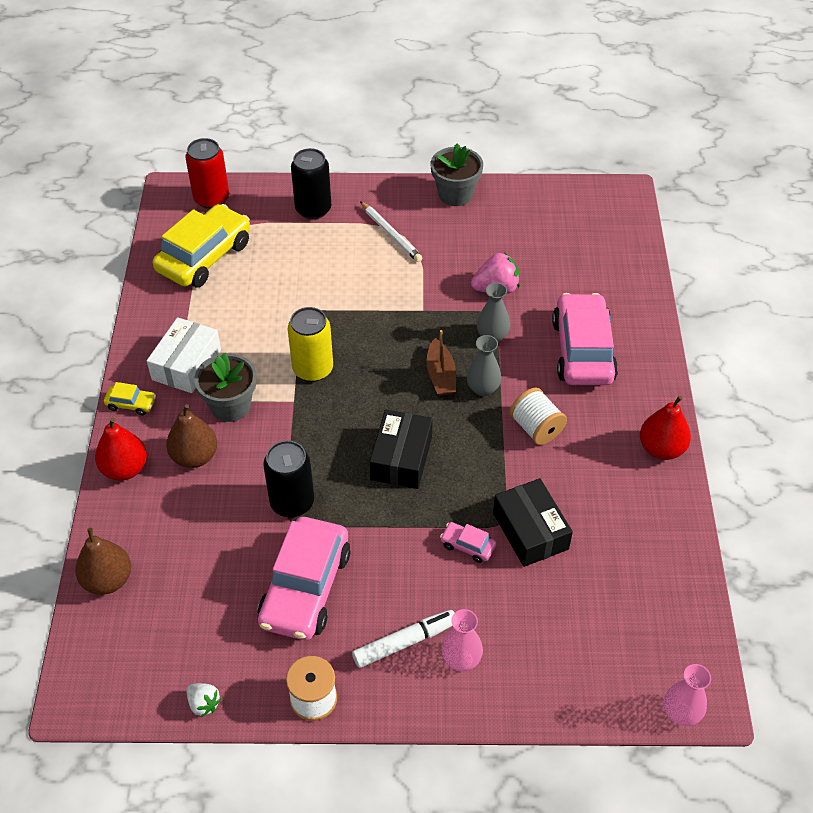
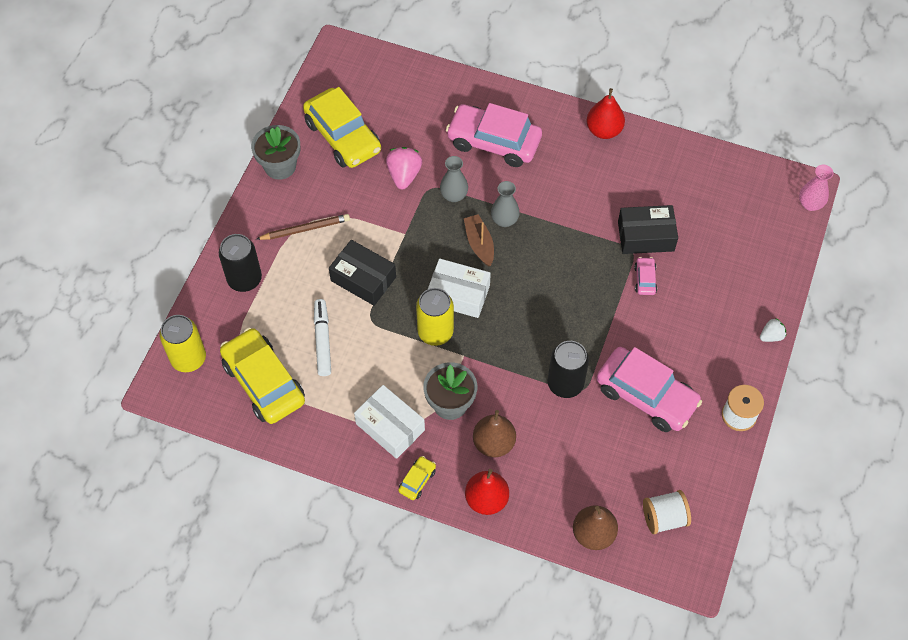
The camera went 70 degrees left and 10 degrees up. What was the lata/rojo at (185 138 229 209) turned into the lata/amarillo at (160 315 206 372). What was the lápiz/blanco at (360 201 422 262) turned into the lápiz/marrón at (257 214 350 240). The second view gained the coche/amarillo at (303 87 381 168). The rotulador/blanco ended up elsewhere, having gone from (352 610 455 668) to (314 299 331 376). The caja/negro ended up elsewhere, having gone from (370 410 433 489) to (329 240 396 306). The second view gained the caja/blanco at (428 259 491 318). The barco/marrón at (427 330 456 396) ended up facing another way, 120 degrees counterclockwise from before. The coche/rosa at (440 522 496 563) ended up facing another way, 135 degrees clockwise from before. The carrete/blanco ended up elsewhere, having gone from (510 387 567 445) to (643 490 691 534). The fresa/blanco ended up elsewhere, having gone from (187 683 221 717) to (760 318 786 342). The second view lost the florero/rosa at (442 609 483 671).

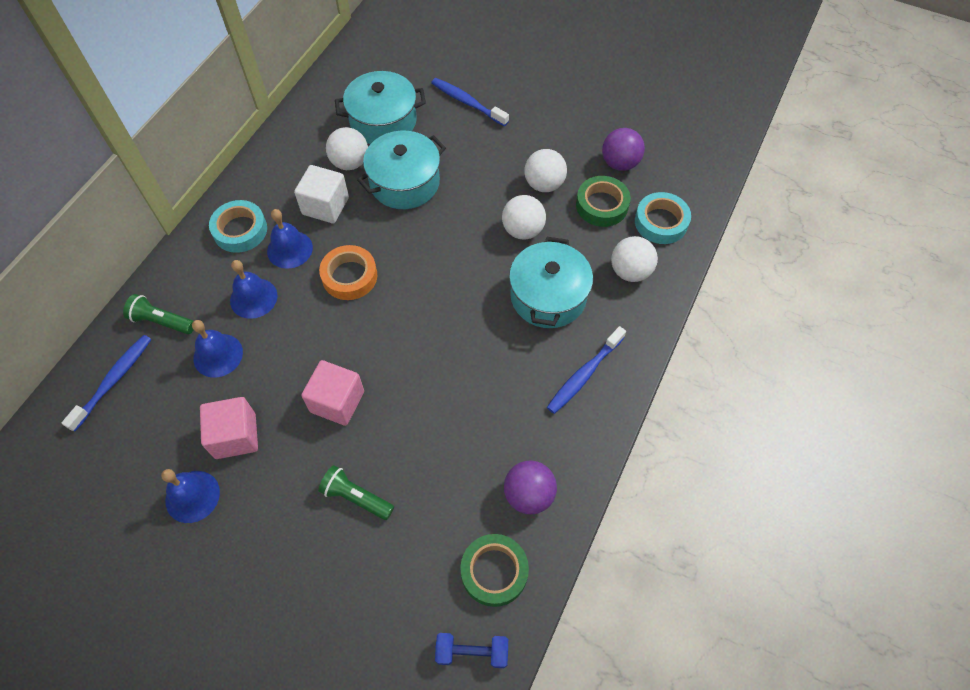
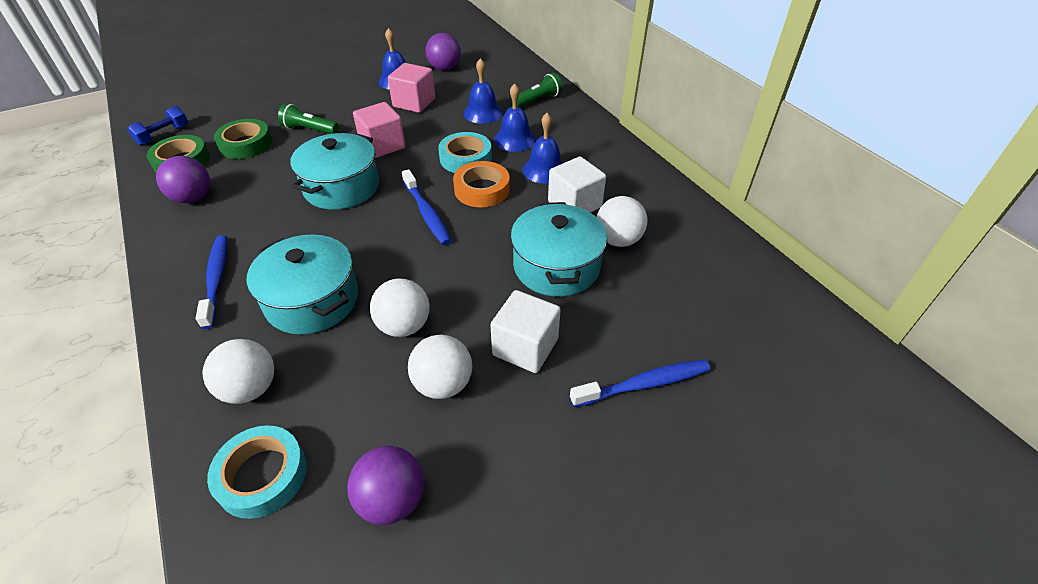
The camera went 125 degrees right and 15 degrees down. The cinta adhesiva/verde ended up elsewhere, having gone from (576 176 631 227) to (214 119 272 159). The lámpara de mano/verde at (318 465 394 520) ended up facing another way, 135 degrees counterclockwise from before. The olla/turquesa ended up elsewhere, having gone from (335 71 426 144) to (290 133 379 210). The cepillo de dientes/azul ended up elsewhere, having gone from (62 335 152 432) to (402 169 451 245). The second view gained the pelota/morado at (425 33 461 71). The cinta adhesiva/turquesa ended up elsewhere, having gone from (209 200 267 253) to (438 132 492 173). The second view gained the cubo/blanco at (490 290 561 373).

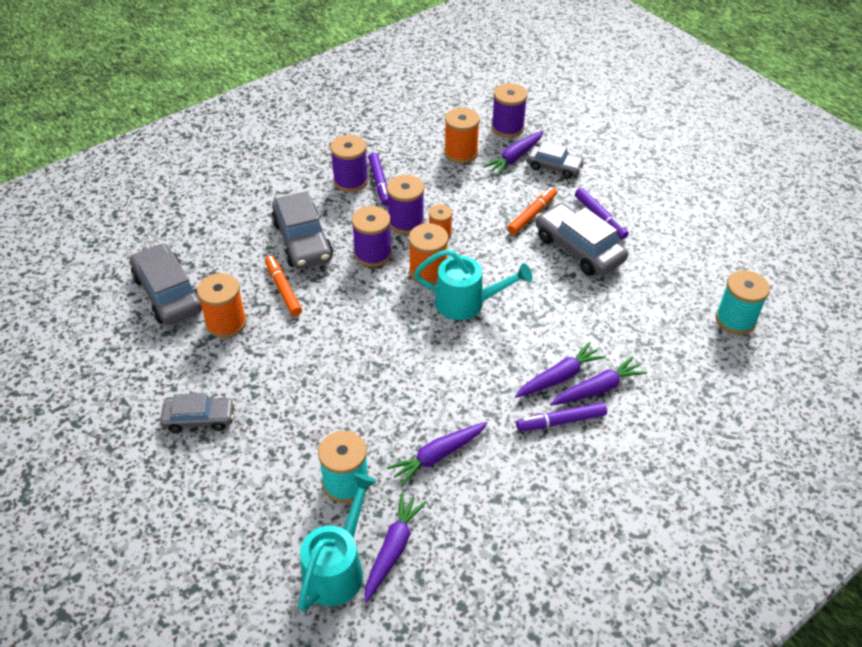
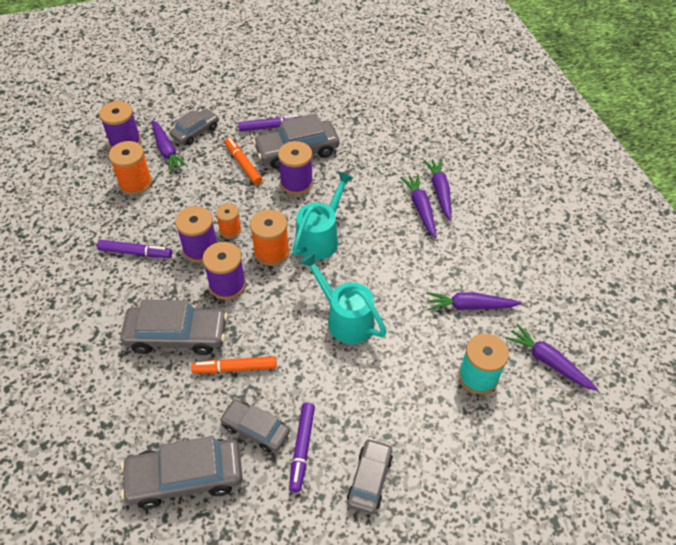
The camera went 70 degrees left and 5 degrees up. Where the carrete/naranja stood at (197 273 247 338), the coche/gris came to stand at (220 399 290 452). The carrete/morado ended up elsewhere, having gone from (330 135 368 192) to (278 141 313 195). The rotulador/morado ended up elsewhere, having gone from (516 402 607 431) to (289 403 315 492). The regadera/turquesa ended up elsewhere, having gone from (298 473 377 612) to (299 252 387 344). The zanahoria/morado at (387 422 487 487) ended up facing another way, 105 degrees clockwise from before. The second view lost the carrete/turquesa at (716 270 770 335).

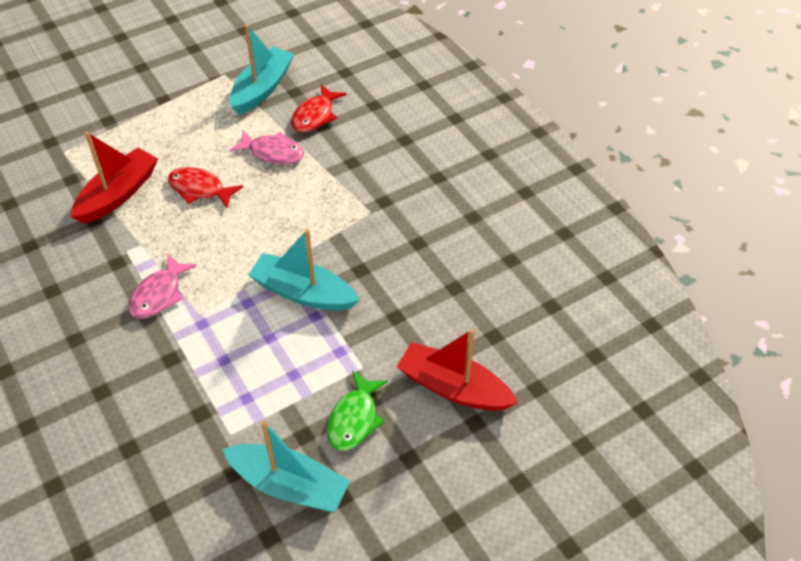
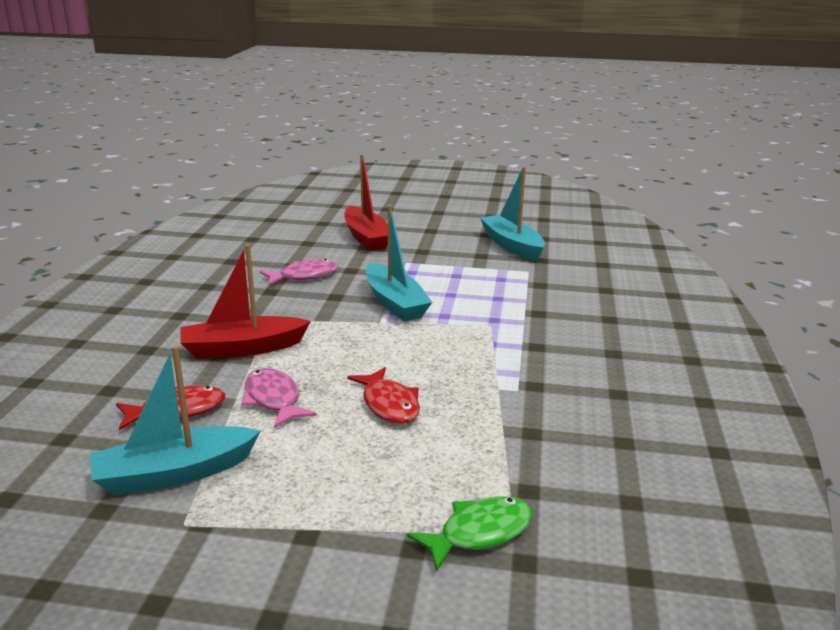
The camera went 140 degrees left and 25 degrees down. The barco/rojo ended up elsewhere, having gone from (71 132 158 224) to (180 244 311 359). The pez/rosa ended up elsewhere, having gone from (129 254 197 319) to (260 259 338 286). The pez/verde ended up elsewhere, having gone from (327 371 388 451) to (407 496 532 572).

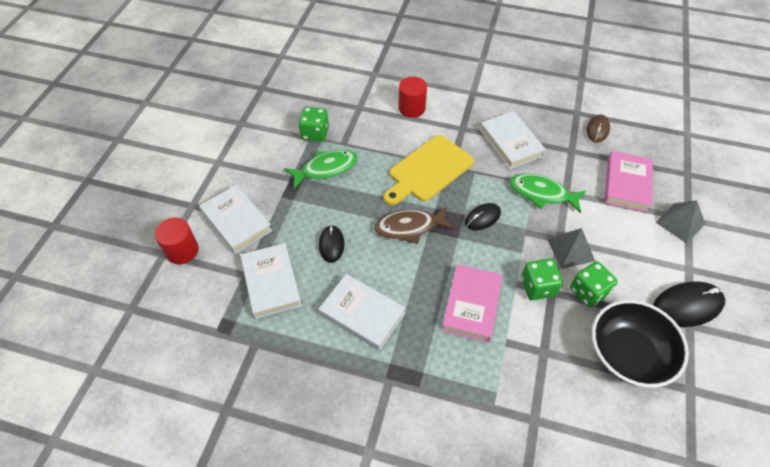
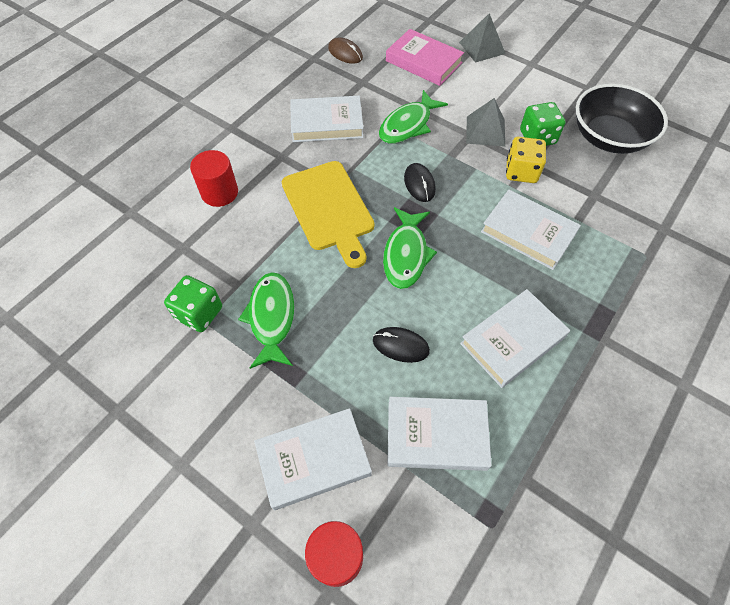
The camera went 70 degrees left and 5 degrees up. What was the pez/marrón at (374 206 454 244) turned into the pez/verde at (383 207 437 289). What was the libro/rosa at (441 264 503 343) turned into the libro/blanco at (481 190 581 270). What was the dado/verde at (521 259 563 300) turned into the dado/amarillo at (506 137 546 183). The second view lost the ratón/negro at (653 281 725 327).

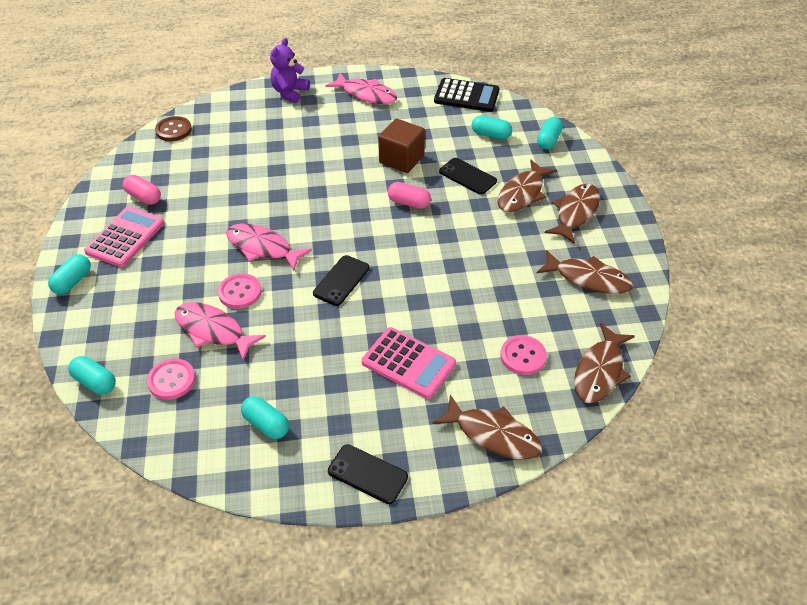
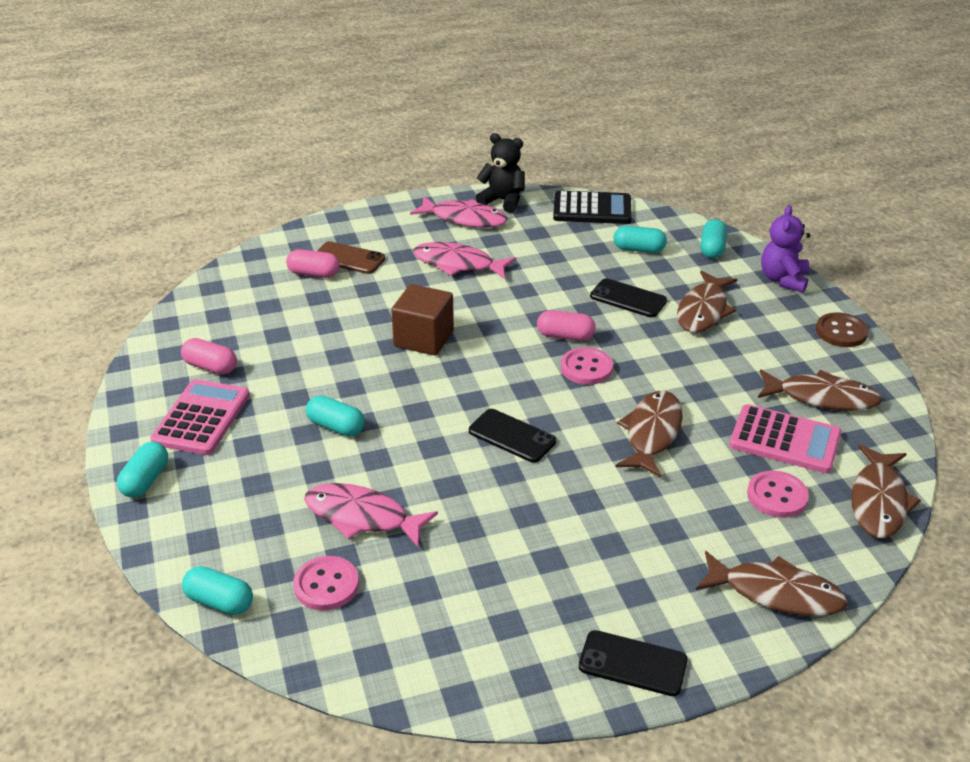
The camera went 10 degrees left and 10 degrees down. The second view gained the cápsula/rosa at (286 249 340 278). The cápsula/turquesa ended up elsewhere, having gone from (241 396 289 439) to (306 395 365 437). The second view gained the móvil/marrón at (317 241 385 274). The cubo/marrón ended up elsewhere, having gone from (378 118 425 173) to (391 284 454 356). The pez/rosa ended up elsewhere, having gone from (226 224 312 271) to (413 242 516 279). The móvil/negro at (313 255 369 306) ended up facing another way, 75 degrees counterclockwise from before. The second view gained the osito/negro at (476 133 525 213). The botón/rosa ended up elsewhere, having gone from (218 273 262 309) to (561 347 613 385). The pez/marrón ended up elsewhere, having gone from (545 184 600 244) to (616 391 683 478). The calculadora/rosa ended up elsewhere, having gone from (362 327 456 399) to (729 404 841 473). The osito/morado ended up elsewhere, having gone from (270 38 310 103) to (761 205 811 293). The botón/marrón ended up elsewhere, having gone from (155 116 192 141) to (816 313 868 347).

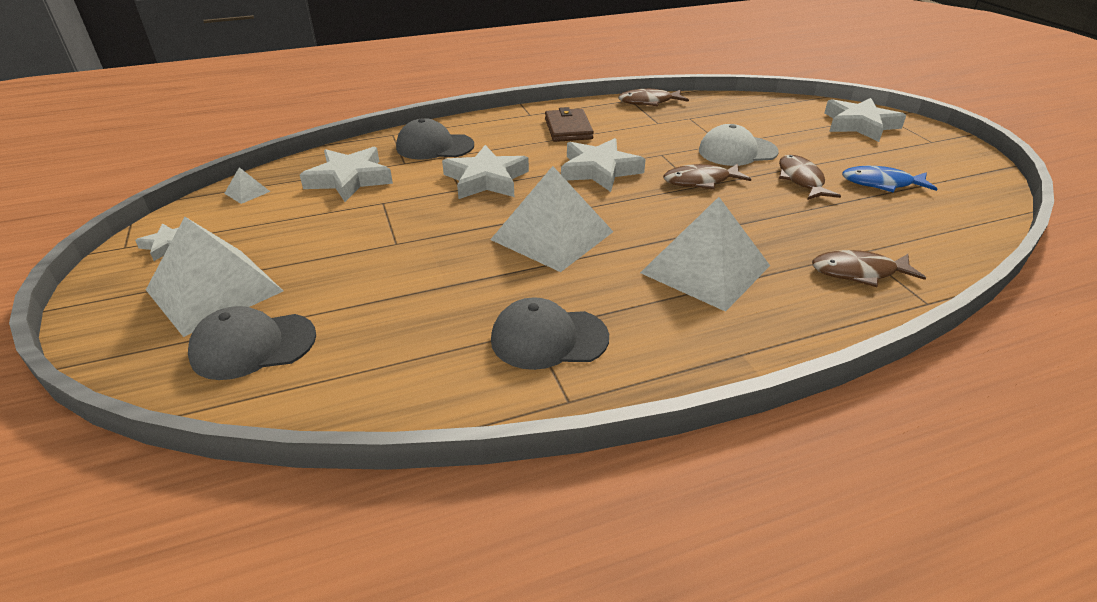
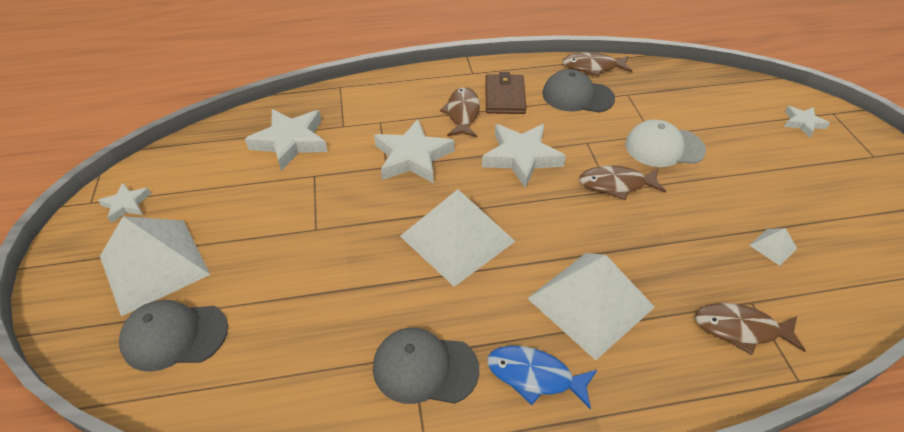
The camera went 10 degrees right and 10 degrees up. The pez/marrón ended up elsewhere, having gone from (779 155 841 200) to (440 87 480 137). The pez/azul ended up elsewhere, having gone from (842 166 937 193) to (487 346 597 409). The gorra/gris ended up elsewhere, having gone from (396 118 474 160) to (542 69 615 113). The pirámide/blanco ended up elsewhere, having gone from (224 167 271 204) to (749 228 797 266). The size of the estrella/blanco at (824 98 906 142) changed by a factor of 0.54.

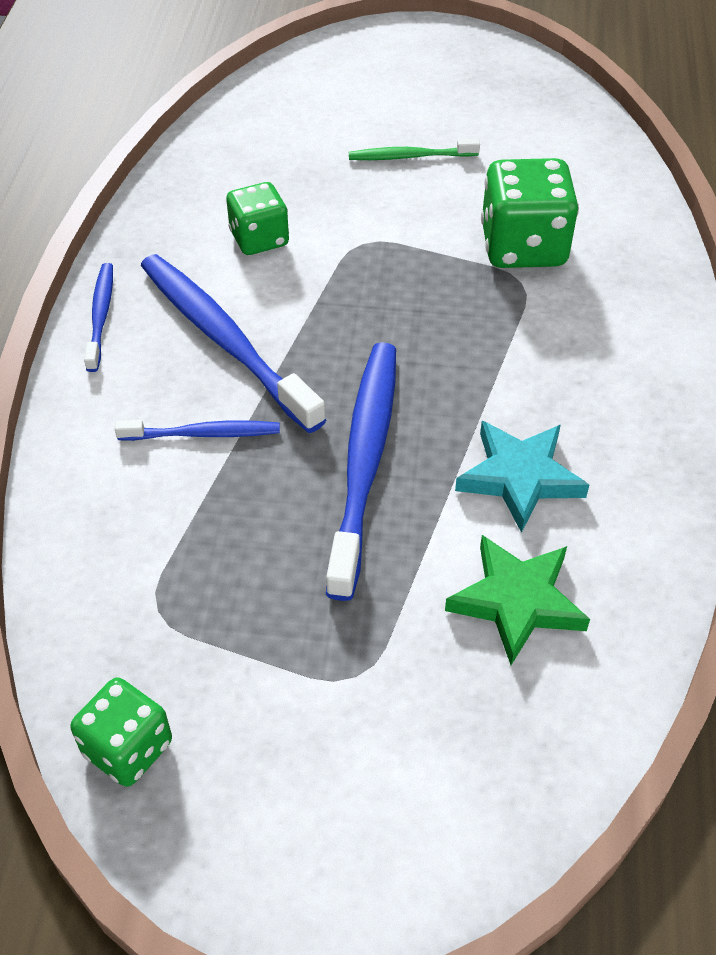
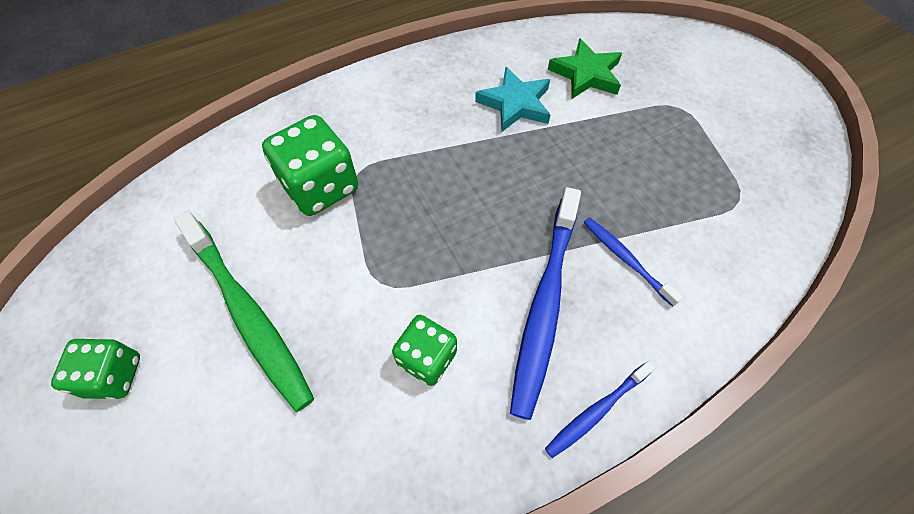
The camera went 125 degrees left and 10 degrees up. The dado/verde ended up elsewhere, having gone from (70 677 172 787) to (51 338 140 400). The size of the cepillo de dientes/verde at (349 139 480 160) changed by a factor of 1.93. The second view lost the cepillo de dientes/azul at (326 342 396 601).

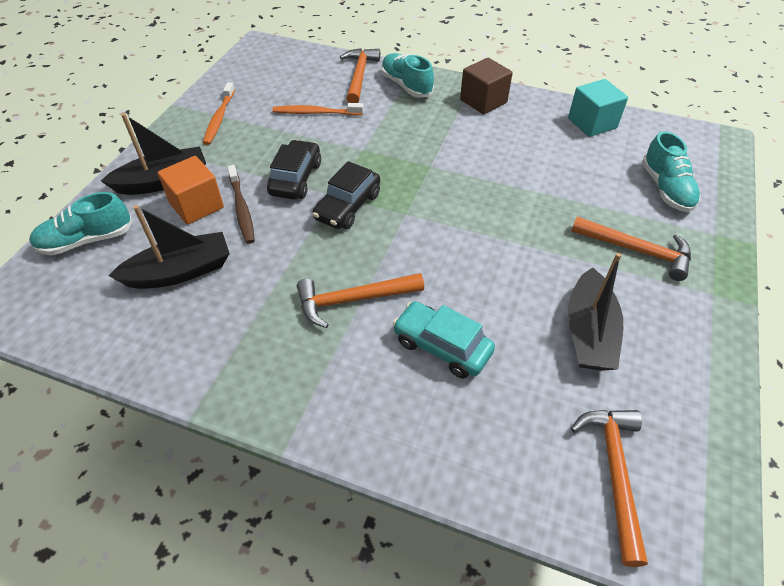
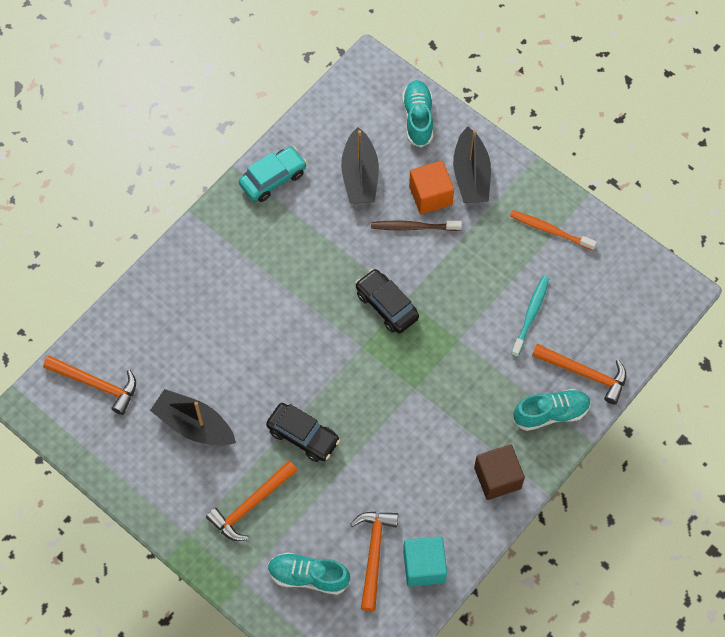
The camera went 110 degrees right and 15 degrees up. The coche/turquesa ended up elsewhere, having gone from (393 301 495 379) to (239 146 307 202). The coche/negro ended up elsewhere, having gone from (267 140 321 199) to (266 403 340 462). The martillo/naranja ended up elsewhere, having gone from (297 273 424 328) to (350 512 398 611). What was the cepillo de dientes/naranja at (272 103 364 116) turned into the cepillo de dientes/turquesa at (511 276 550 357).

